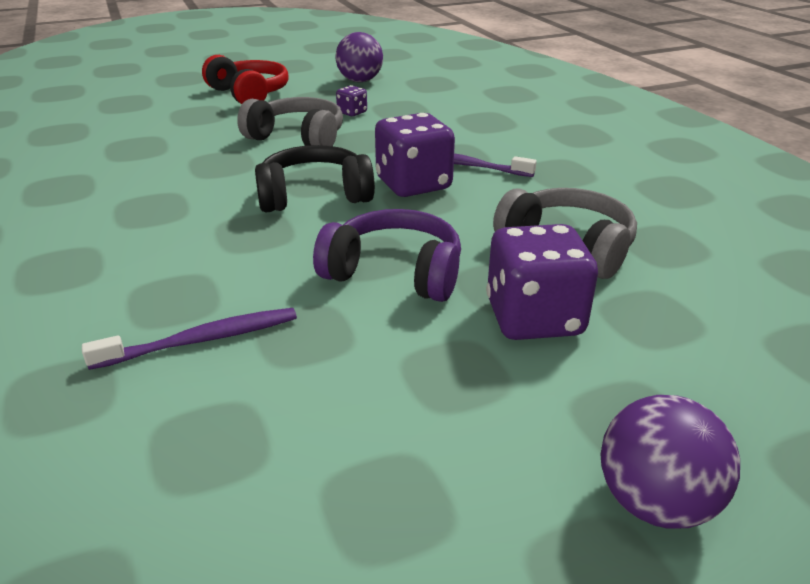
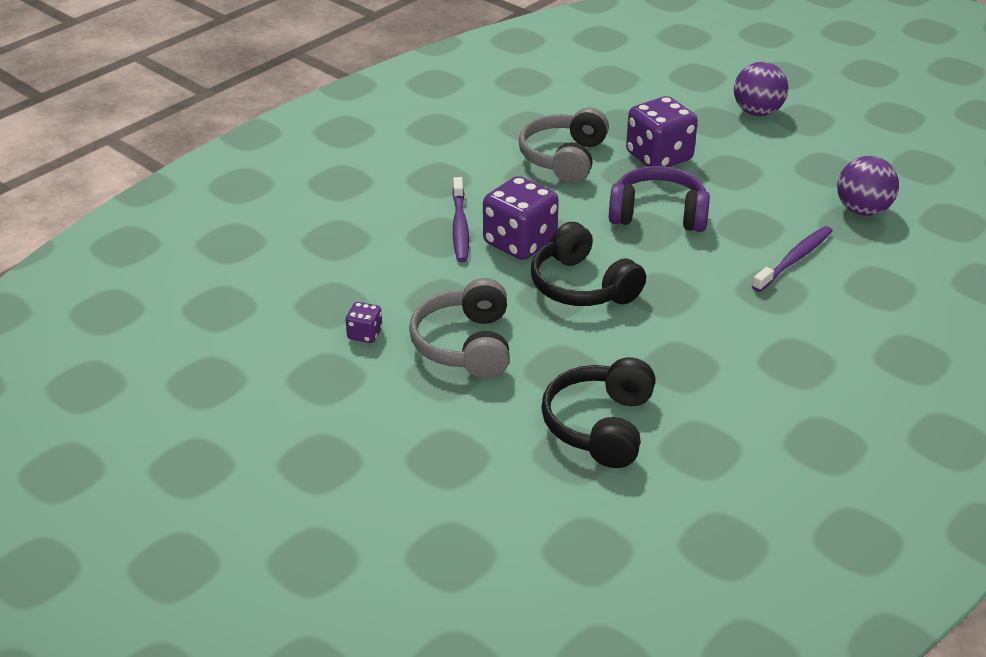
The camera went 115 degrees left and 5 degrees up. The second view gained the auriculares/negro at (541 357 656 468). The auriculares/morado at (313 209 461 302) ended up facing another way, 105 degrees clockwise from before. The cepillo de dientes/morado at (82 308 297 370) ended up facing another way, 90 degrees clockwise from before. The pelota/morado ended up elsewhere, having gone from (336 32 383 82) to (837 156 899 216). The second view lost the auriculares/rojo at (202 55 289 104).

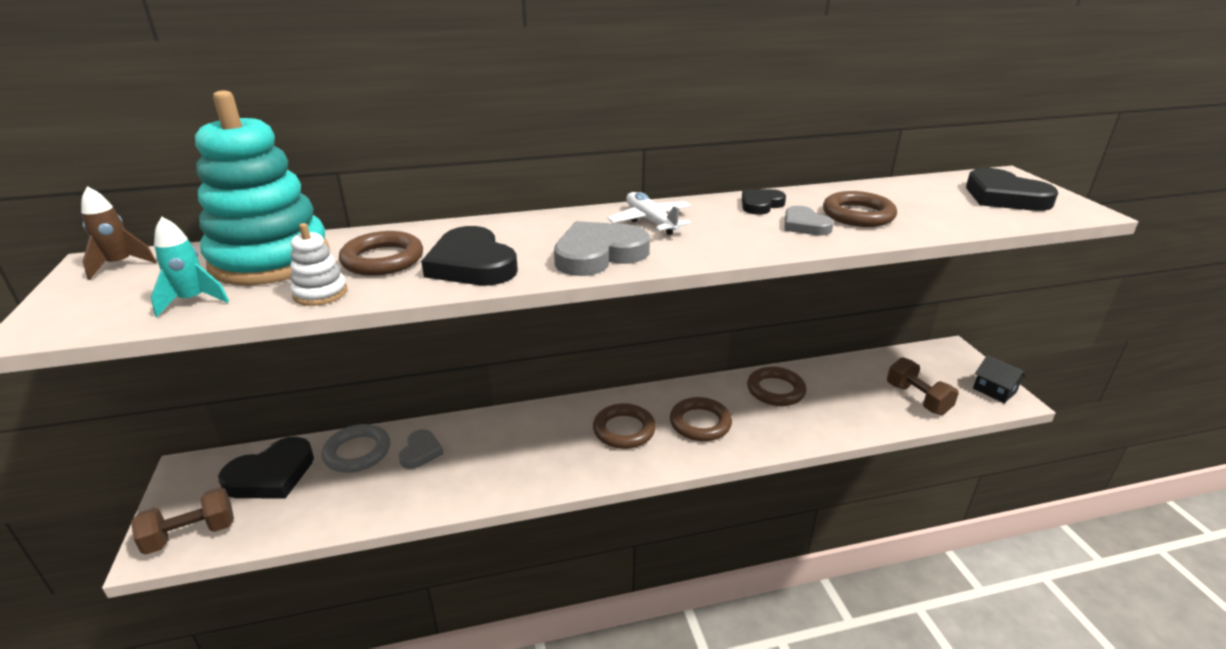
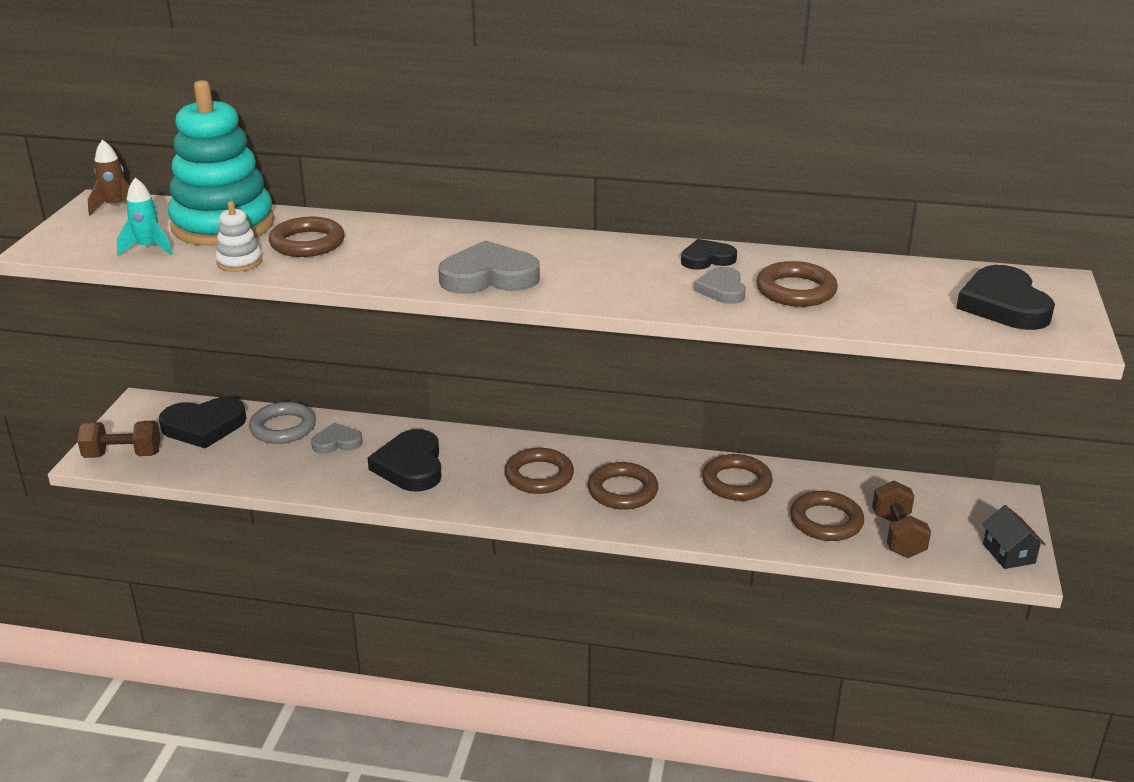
The camera went 25 degrees right and 0 degrees up. The corazón/gris at (399 429 444 469) ended up facing another way, 135 degrees counterclockwise from before. The corazón/negro ended up elsewhere, having gone from (421 226 518 285) to (368 429 442 492). The second view gained the anillo/marrón at (790 491 864 541). The second view lost the avión/blanco at (608 192 691 235).

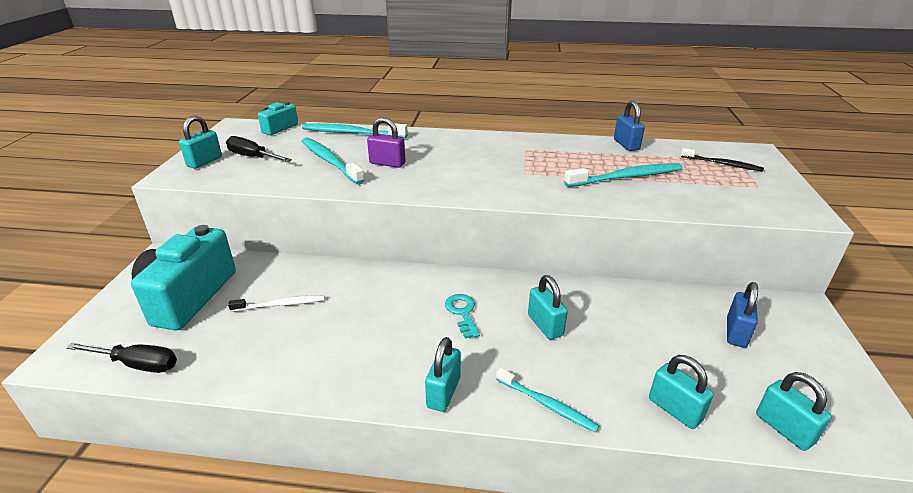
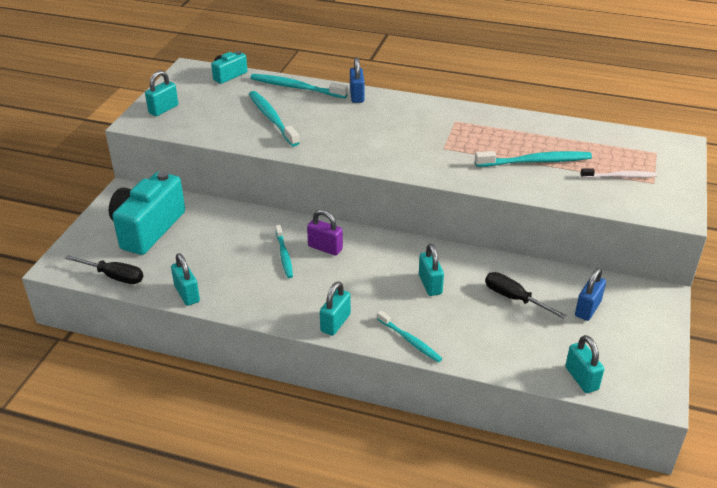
The camera went 10 degrees right and 5 degrees up. The candado/turquesa ended up elsewhere, having gone from (649 355 714 429) to (171 253 200 306). The second view gained the cepillo de dientes/turquesa at (276 225 293 278). The candado/morado ended up elsewhere, having gone from (367 117 405 168) to (307 210 343 255). The candado/azul ended up elsewhere, having gone from (614 101 645 151) to (350 57 365 103). The destornillador/negro ended up elsewhere, having gone from (226 136 292 162) to (485 272 567 319). The cepillo de dientes/blanco ended up elsewhere, having gone from (228 295 325 312) to (580 168 657 178). The second view lost the llave/turquesa at (445 294 480 339). The second view lost the cepillo de dientes/negro at (681 148 764 171).

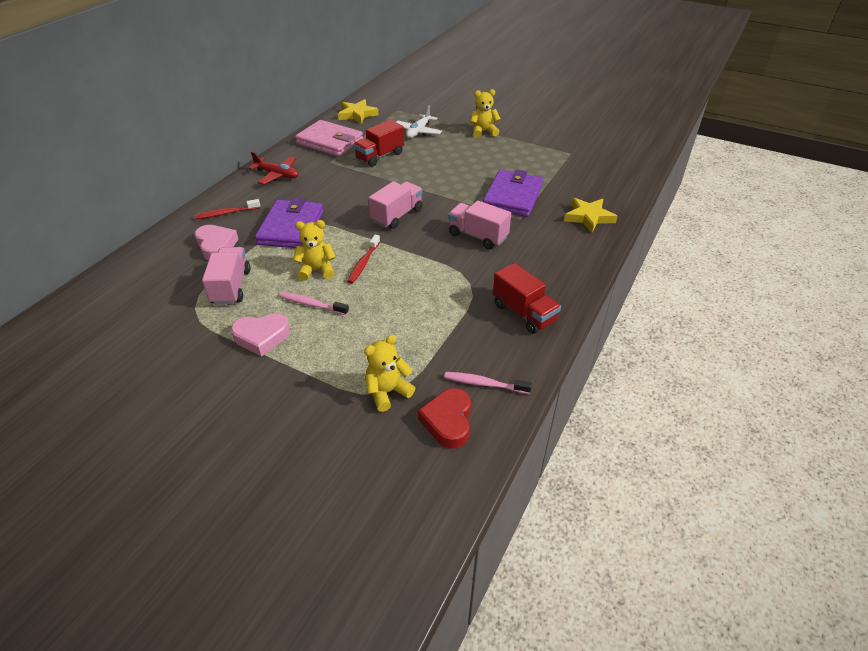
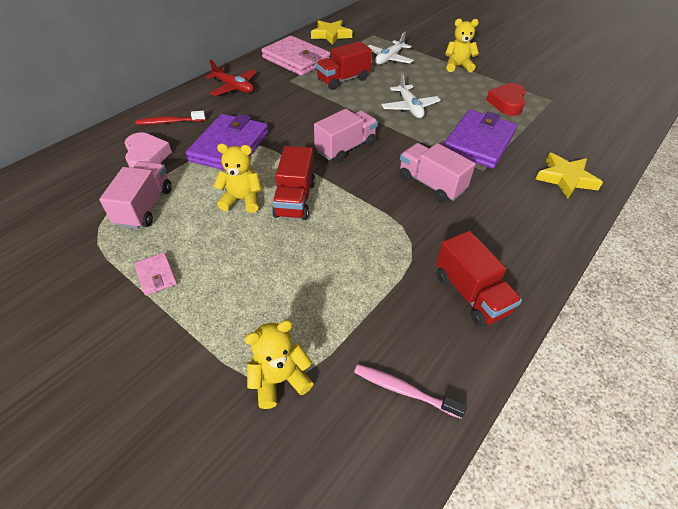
The camera went 10 degrees right and 5 degrees up. Where the corazón/rosa stood at (231 313 290 357), the cartera/rosa came to stand at (134 252 177 295). Where the cepillo de dientes/rojo stood at (347 235 380 284), the camión/rojo came to stand at (272 146 315 220). The second view gained the avión/blanco at (382 73 441 118). The corazón/rojo ended up elsewhere, having gone from (418 388 471 449) to (486 83 526 116). The second view lost the cepillo de dientes/rosa at (279 292 349 315).

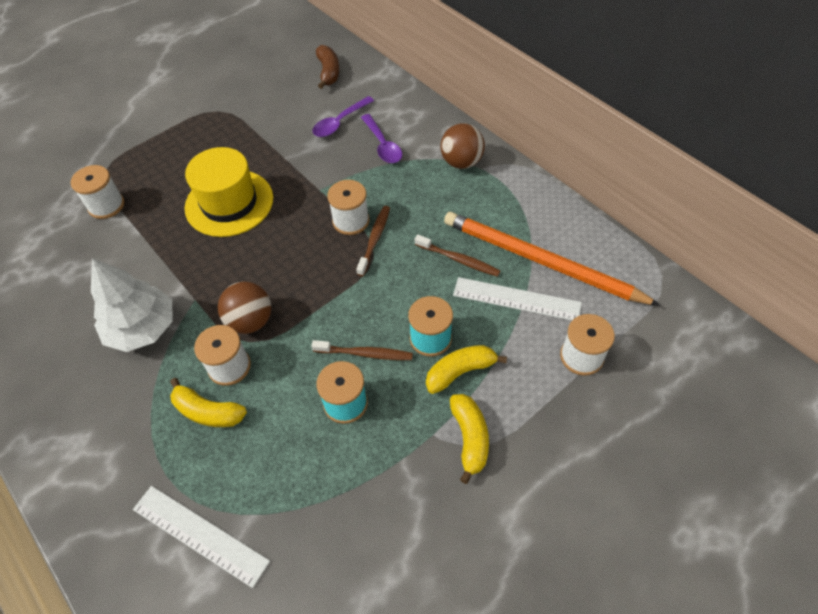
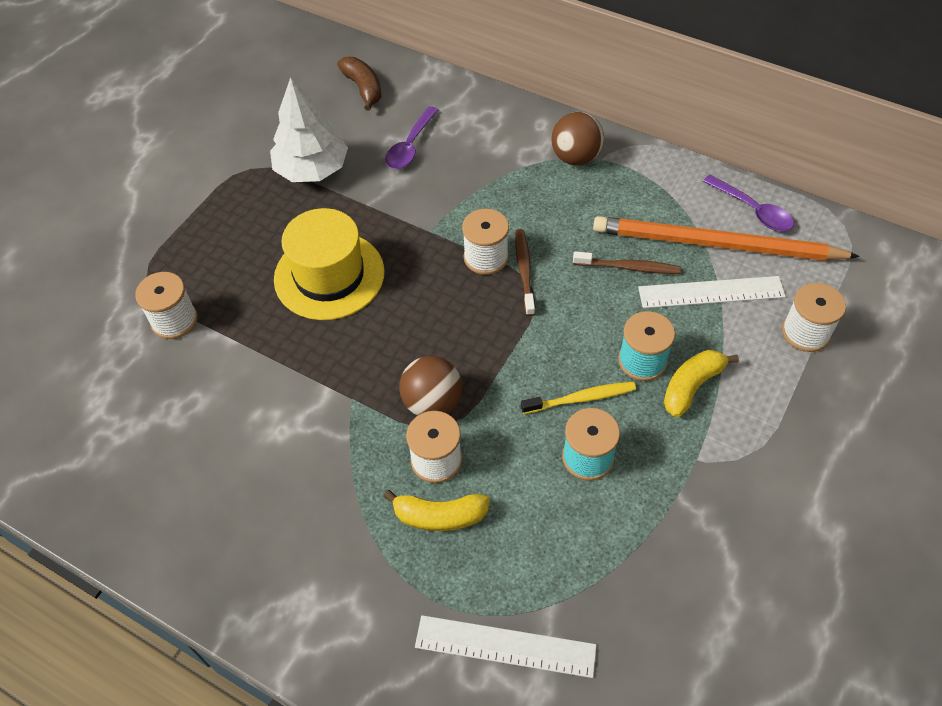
The camera went 20 degrees left and 0 degrees up. The árbol/blanco ended up elsewhere, having gone from (91 259 173 352) to (270 77 348 182). What was the cepillo de dientes/marrón at (311 340 413 360) turned into the cepillo de dientes/amarillo at (521 382 636 414). The cuchara/morado ended up elsewhere, having gone from (361 114 402 163) to (703 175 794 231). The second view lost the plátano/amarillo at (450 394 489 484).

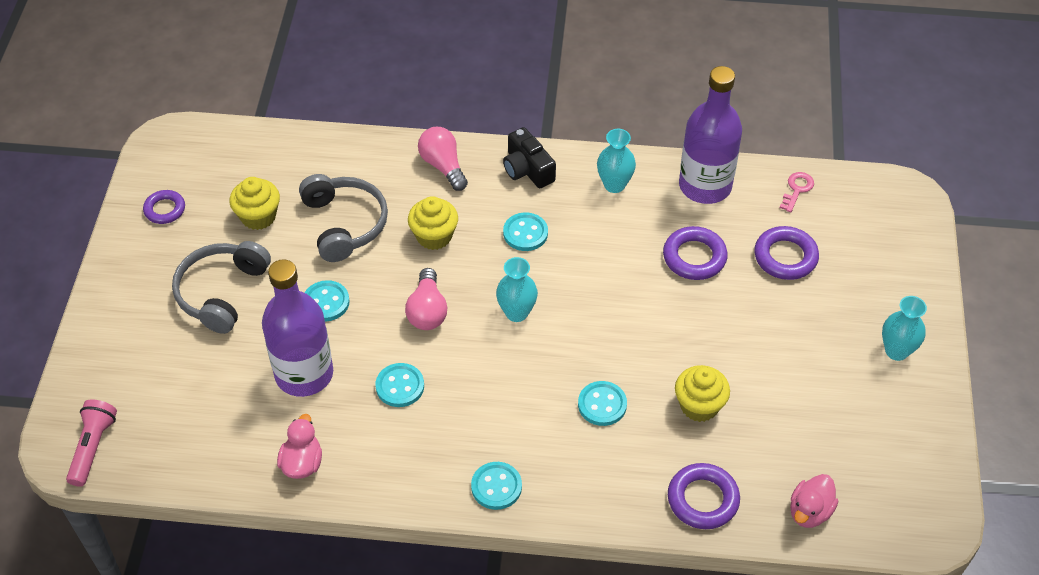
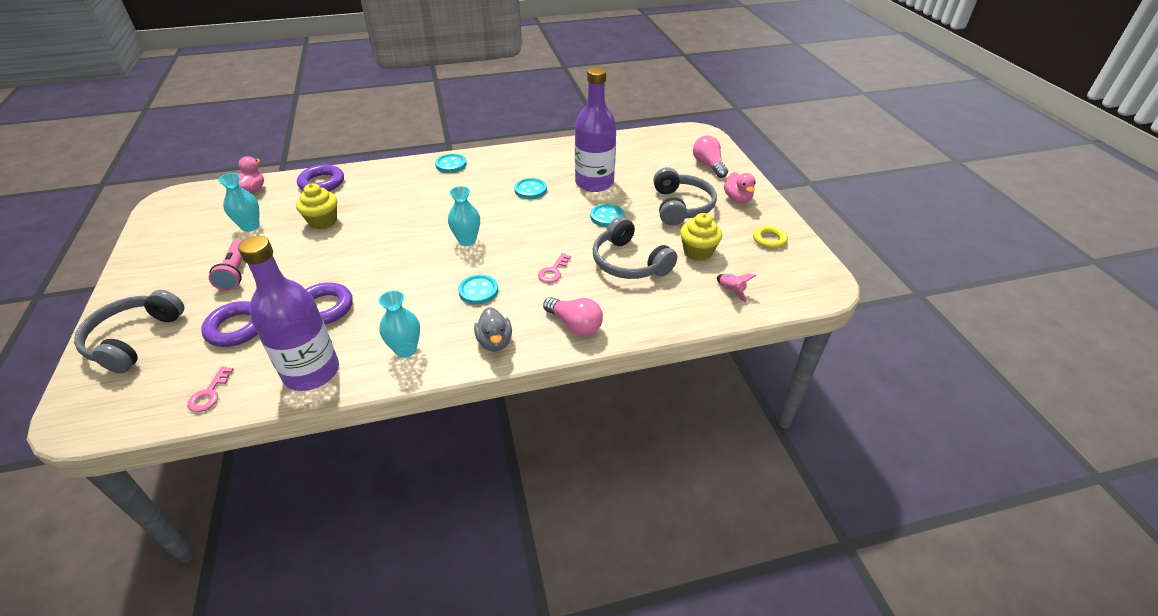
The camera went 160 degrees right and 10 degrees down. The second view gained the auriculares/gris at (74 290 184 373). The lámpara de mano/rosa ended up elsewhere, having gone from (66 399 117 487) to (209 240 242 291). The florero/turquesa ended up elsewhere, having gone from (882 296 927 361) to (218 173 259 232). Where the cámara/negro stood at (503 127 556 188), the pato/gris came to stand at (474 307 512 352). Where the magdalena/amarillo stood at (408 196 458 250), the llave/rosa came to stand at (538 253 571 283). The bombilla/rosa ended up elsewhere, having gone from (405 268 447 330) to (693 135 728 178). The second view gained the cohete/rosa at (717 273 756 303). The pato/rosa ended up elsewhere, having gone from (277 414 322 479) to (724 172 756 203). What was the anillo/morado at (143 190 185 224) turned into the anillo/amarillo at (753 226 788 249). The second view lost the botón/turquesa at (578 381 627 426).

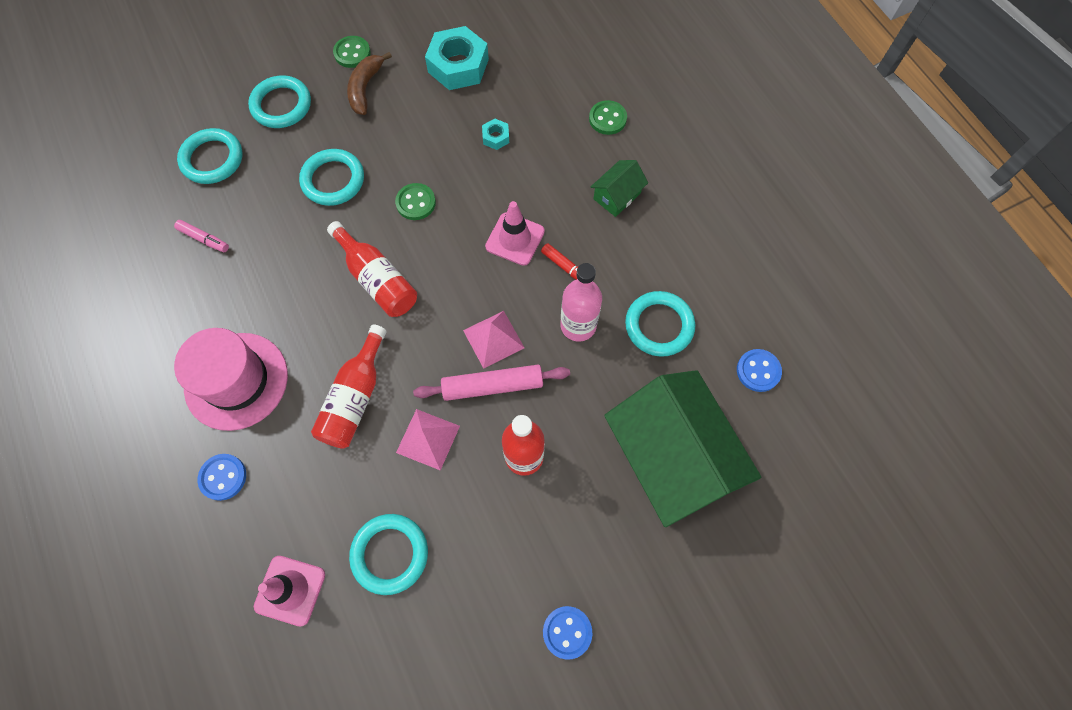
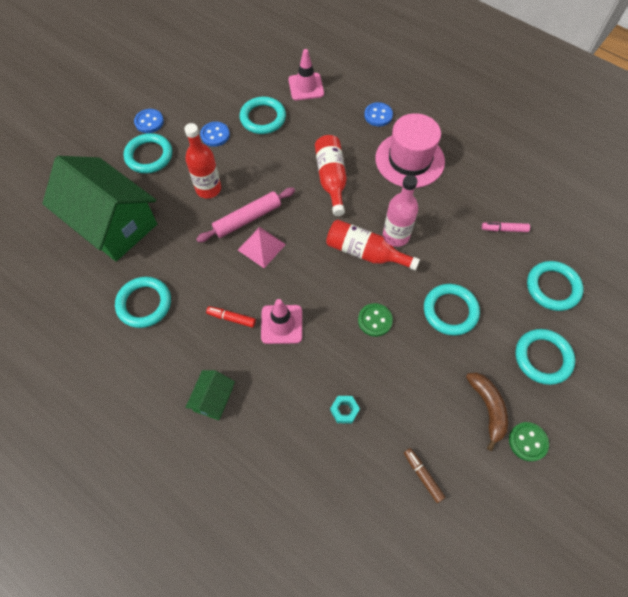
The camera went 155 degrees right and 5 degrees down. The second view gained the anillo/turquesa at (124 133 172 174). The botón/azul ended up elsewhere, having gone from (737 349 782 392) to (200 122 230 147). The botella/rosa ended up elsewhere, having gone from (560 263 602 342) to (383 175 418 247). Where the tuerca/turquesa stood at (425 26 489 90), the rotulador/marrón came to stand at (404 448 445 503). The second view lost the pirámide/rosa at (396 409 460 470). The second view lost the botón/verde at (589 100 627 135).

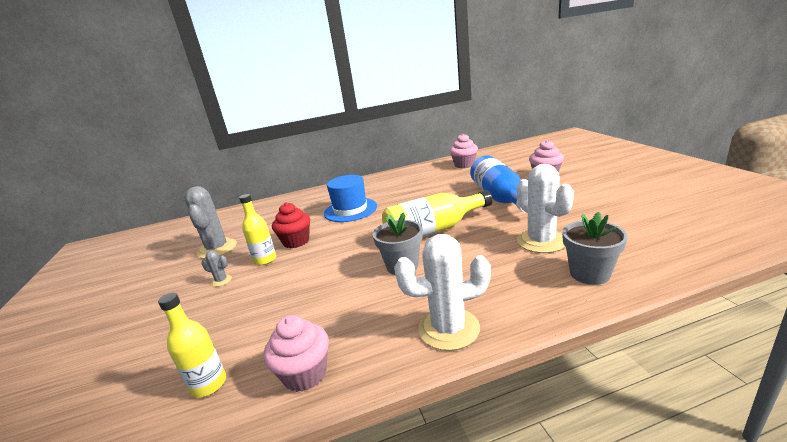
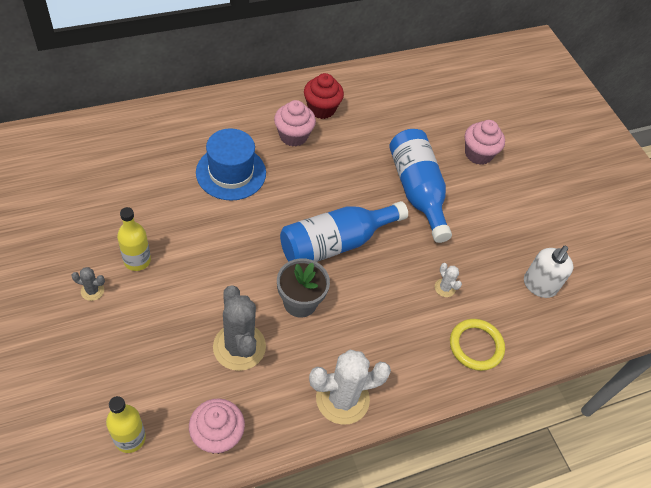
The camera went 15 degrees left and 30 degrees up. The cactus/gris ended up elsewhere, having gone from (184 186 237 259) to (213 285 266 371). The magdalena/rosa ended up elsewhere, having gone from (450 134 478 168) to (274 100 316 147). What was the botella/amarillo at (382 190 493 237) turned into the botella/azul at (280 201 408 262). The magdalena/rojo ended up elsewhere, having gone from (272 202 310 248) to (304 73 344 119). The size of the cactus/blanco at (517 164 574 253) changed by a factor of 0.45. Where the maceta/gris stood at (562 212 628 285), the anillo/amarillo came to stand at (450 319 505 371). The second view gained the dispensador de jabón/blanco at (524 246 574 298).

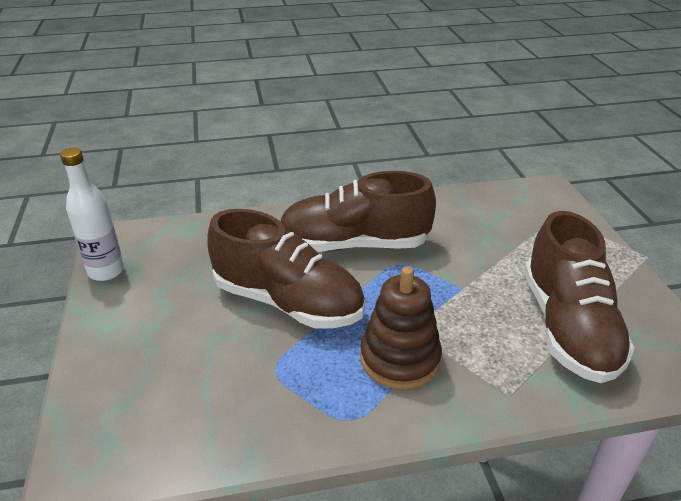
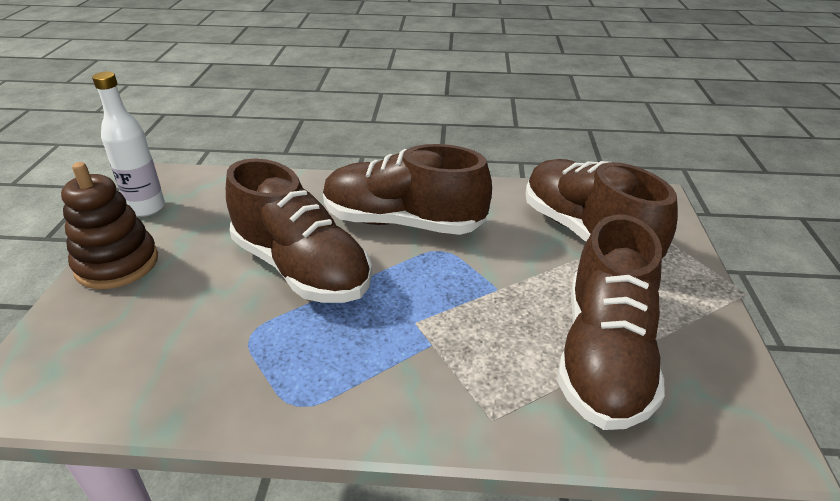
The camera went 15 degrees right and 0 degrees up. The juguete apilable/marrón ended up elsewhere, having gone from (360 266 442 389) to (61 162 158 289). The second view gained the zapato/marrón at (525 159 678 258).

